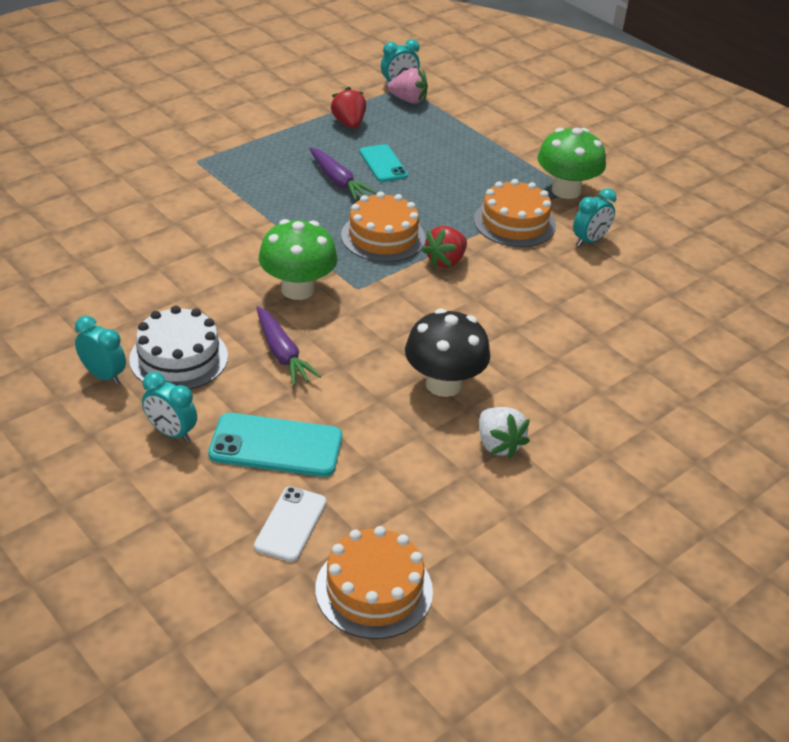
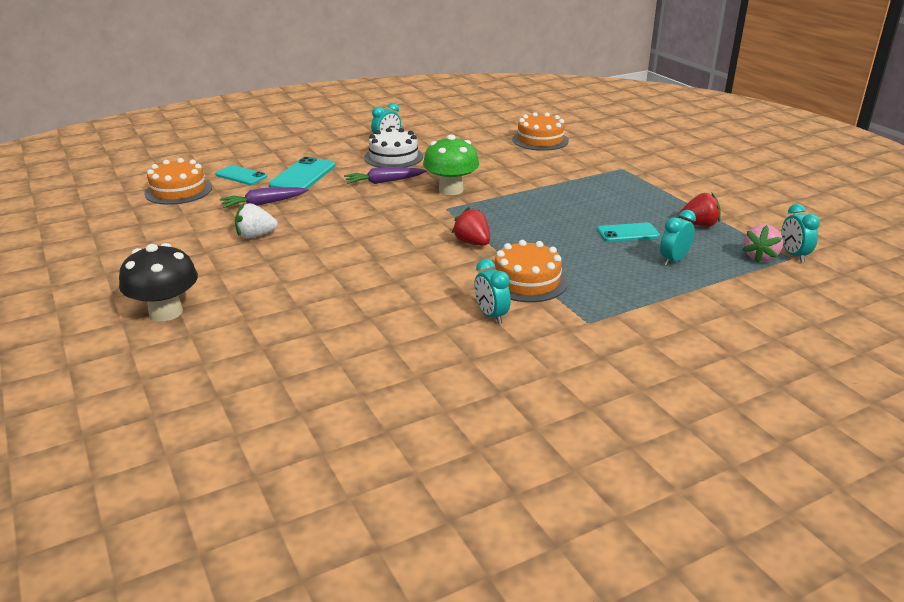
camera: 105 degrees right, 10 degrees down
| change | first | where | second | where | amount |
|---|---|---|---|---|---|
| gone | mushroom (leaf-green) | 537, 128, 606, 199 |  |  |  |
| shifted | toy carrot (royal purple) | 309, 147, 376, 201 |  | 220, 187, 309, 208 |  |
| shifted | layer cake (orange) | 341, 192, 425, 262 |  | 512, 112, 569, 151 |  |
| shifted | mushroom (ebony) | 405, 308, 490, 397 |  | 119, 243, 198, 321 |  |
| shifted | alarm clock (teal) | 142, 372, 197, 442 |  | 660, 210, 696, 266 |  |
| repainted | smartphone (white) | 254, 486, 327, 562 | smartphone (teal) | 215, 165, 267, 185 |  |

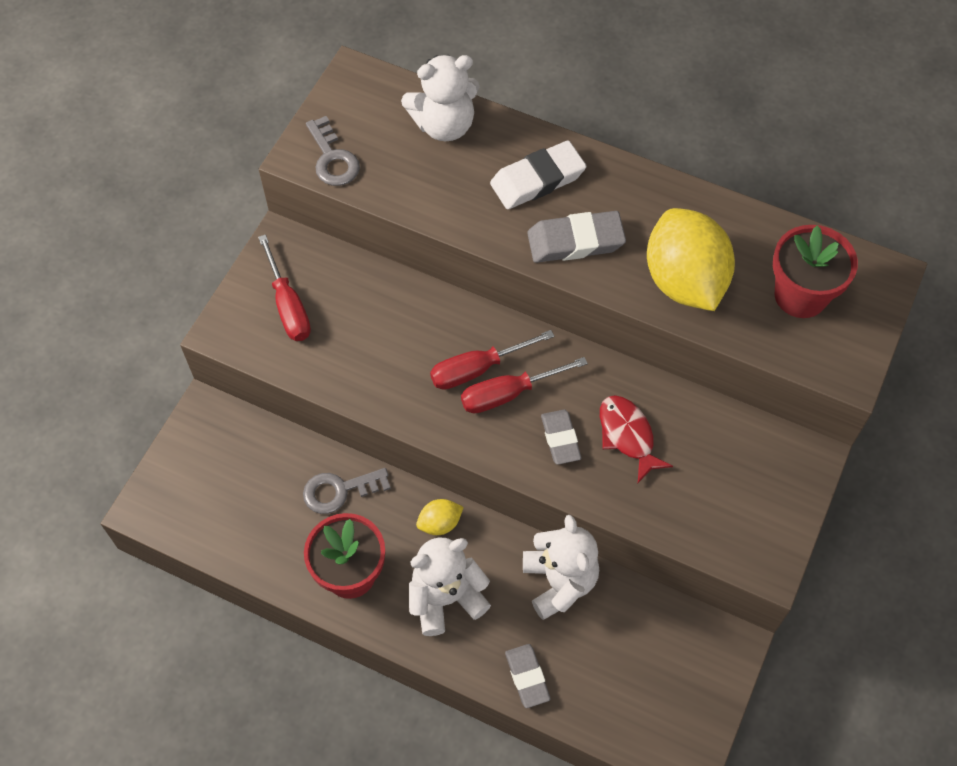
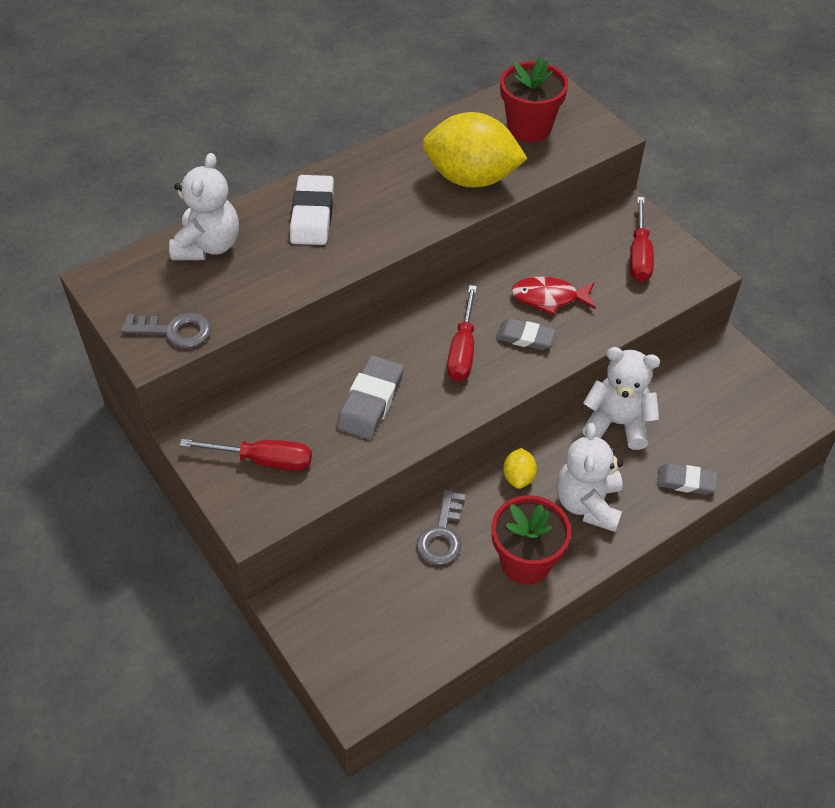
camera: 60 degrees left, 10 degrees down
| change | first | where | second | where | amount |
|---|---|---|---|---|---|
| shifted | eraser (gray) | 527, 211, 626, 263 |  | 337, 355, 404, 440 |  |
| shifted | flat screwdriver (crimson) | 430, 330, 555, 390 |  | 630, 197, 654, 282 |  |

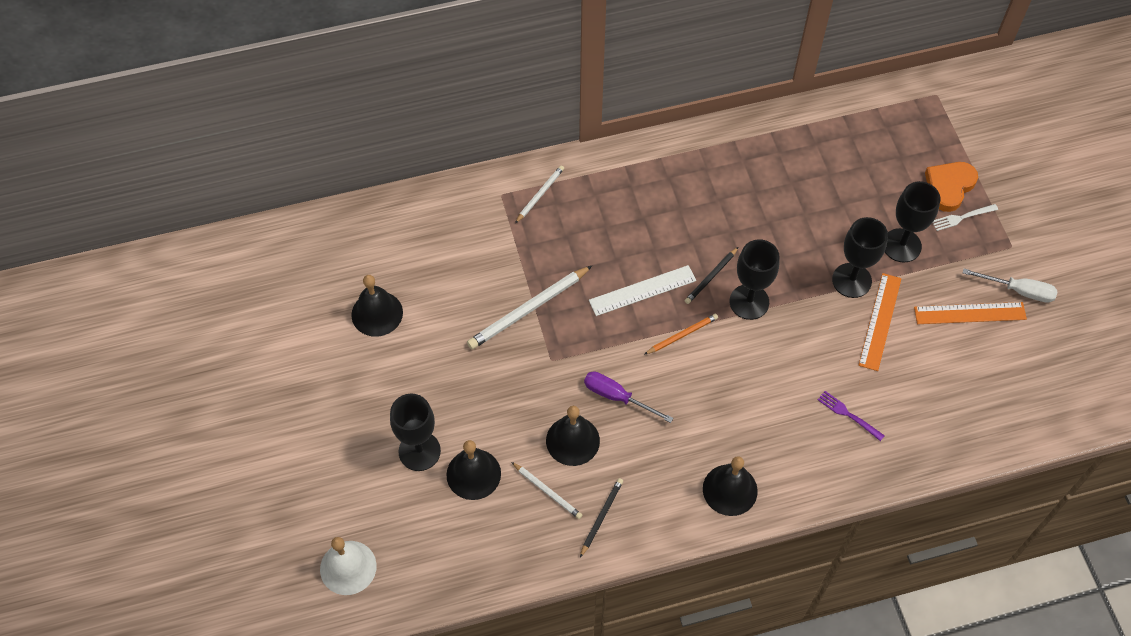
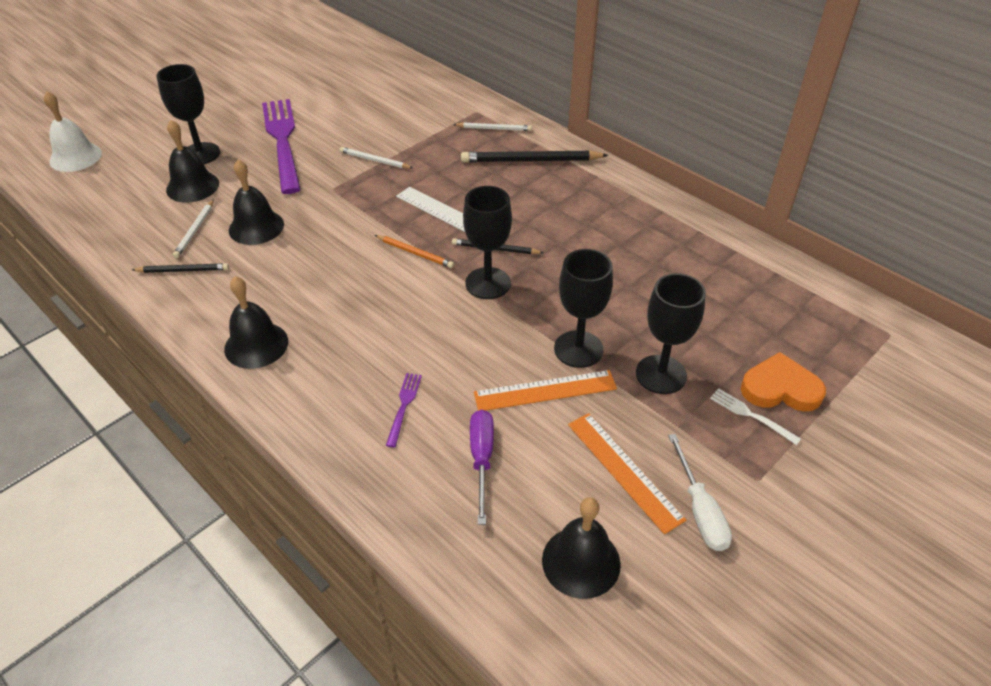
camera: 60 degrees right, 15 degrees down
| change | first | where | second | where | amount |
|---|---|---|---|---|---|
| scaled | pencil (white) | 467, 266, 592, 349 |  | 339, 147, 413, 169 | x0.56 |
| shifted | hand bell (ebony) | 351, 275, 403, 337 |  | 542, 497, 621, 599 |  |
| shifted | flat screwdriver (royal purple) | 584, 371, 673, 423 |  | 470, 410, 494, 525 |  |
| new |  |  | dinner fork (royal purple) | 262, 99, 301, 194 |  |
| new |  |  | pencil (ebony) | 461, 150, 608, 162 |  |

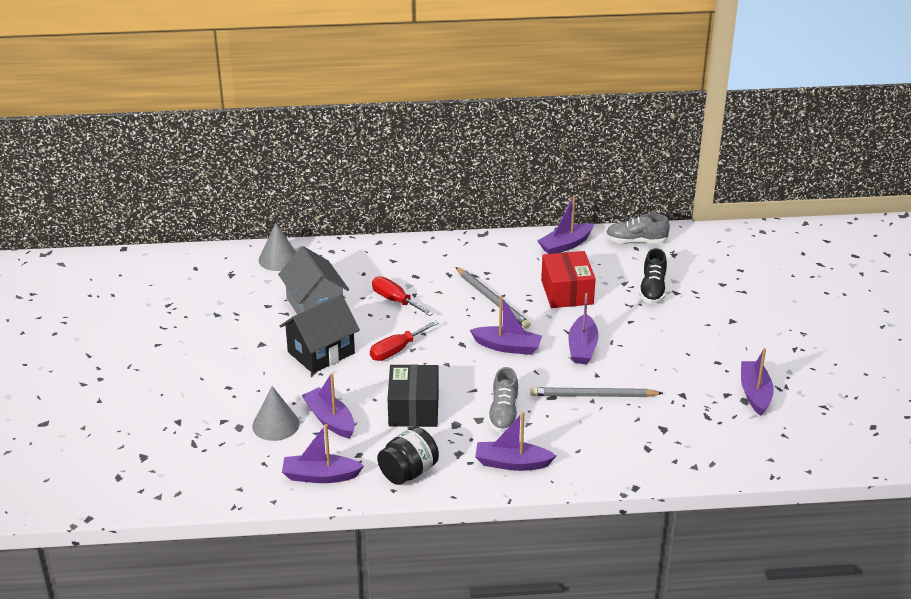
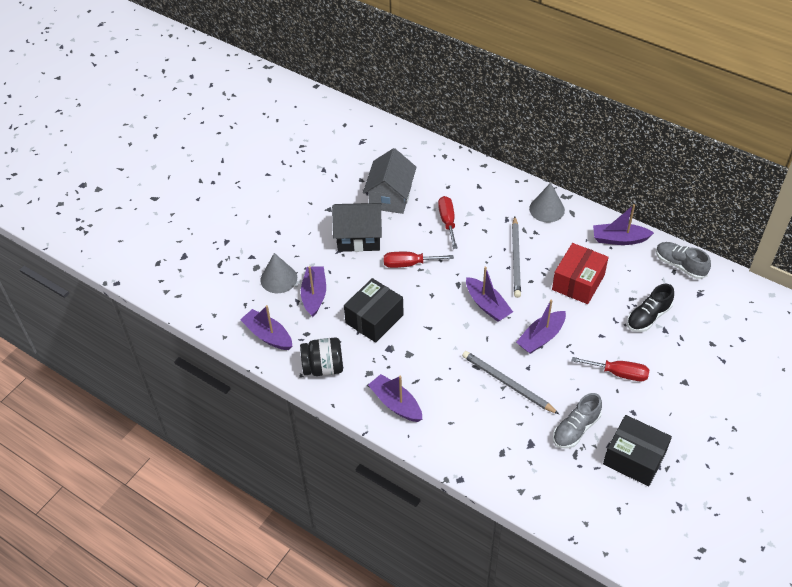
camera: 40 degrees right, 15 degrees up
| change | first | where | second | where | amount |
|---|---|---|---|---|---|
| shifted | cone (gray) | 259, 223, 296, 271 |  | 529, 183, 565, 223 |  |
| swapped | boat (royal purple) | 741, 348, 774, 416 | parcel (ebony) | 603, 415, 672, 486 |  |
| shifted | lace-up shoe (gray) | 488, 367, 518, 433 |  | 553, 393, 602, 449 |  |
| new |  |  | flat screwdriver (crimson) | 572, 357, 649, 381 |  |

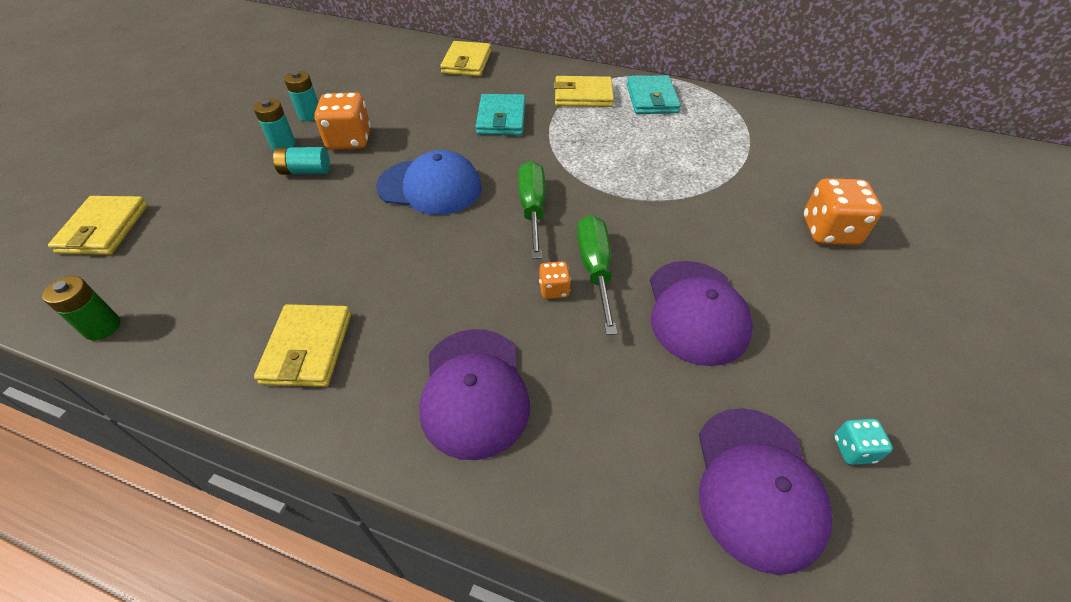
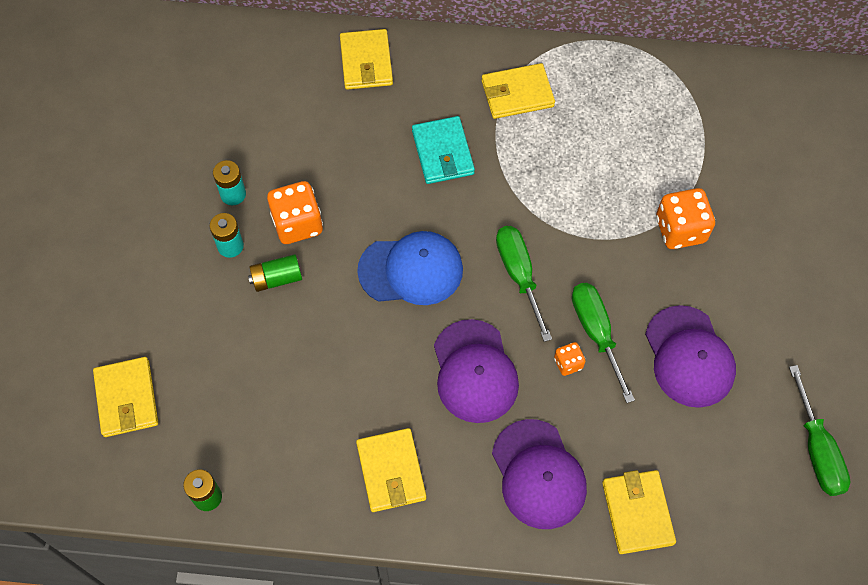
camera: 15 degrees left, 15 degrees up
| change | first | where | second | where | amount |
|---|---|---|---|---|---|
| gone | billfold (teal) | 627, 75, 681, 114 |  |  |  |
| repainted | AA battery (teal) | 273, 147, 330, 175 | AA battery (leaf-green) | 248, 254, 302, 292 |  |
| shifted | game die (orange) | 803, 178, 883, 245 |  | 656, 188, 715, 249 |  |
| shifted | peaked cap (royal purple) | 699, 408, 833, 575 |  | 434, 319, 519, 423 |  |
| swapped | game die (teal) | 834, 419, 893, 465 | flat screwdriver (leaf-green) | 789, 365, 851, 496 |  |
| new |  |  | billfold (bright yellow) | 602, 470, 676, 554 |  |

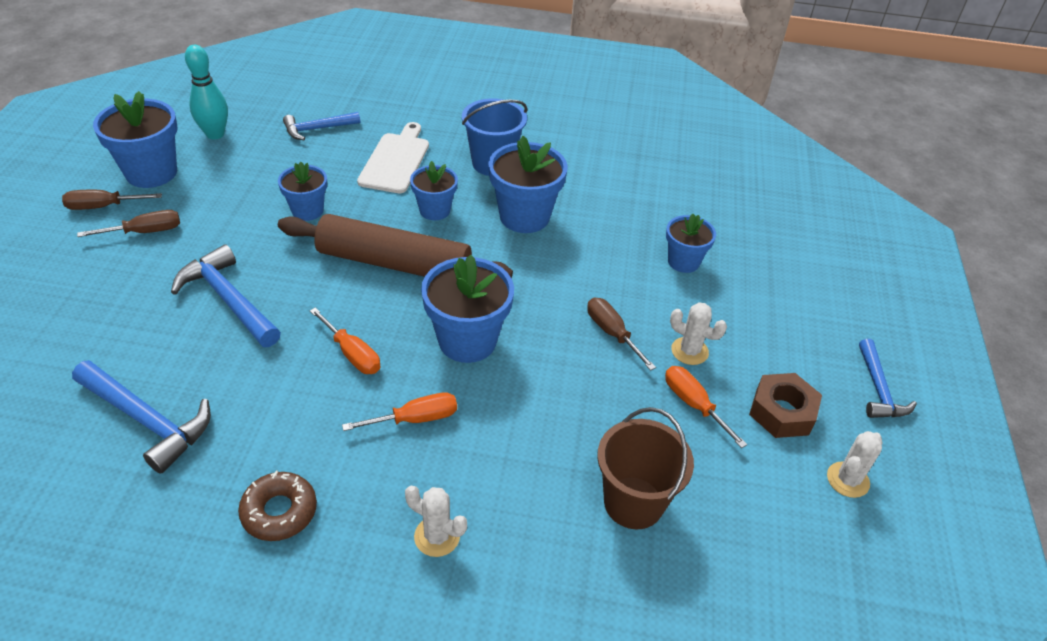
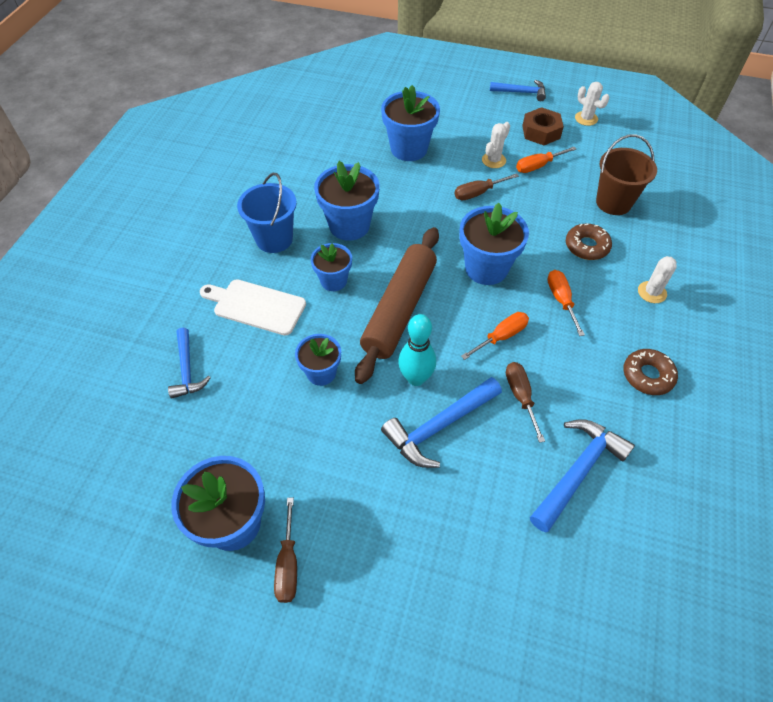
camera: 80 degrees left, 10 degrees up
| change | first | where | second | where | amount |
|---|---|---|---|---|---|
| shifted | skittle (teal) | 185, 45, 228, 139 |  | 398, 314, 436, 386 |  |
| shifted | flat screwdriver (russet) | 77, 210, 180, 237 |  | 506, 362, 545, 443 |  |
| scaled | flower pot (blue) | 666, 214, 716, 273 |  | 381, 85, 440, 161 | x1.63 |
| new |  |  | glazed donut (russet) | 566, 224, 612, 260 |  |

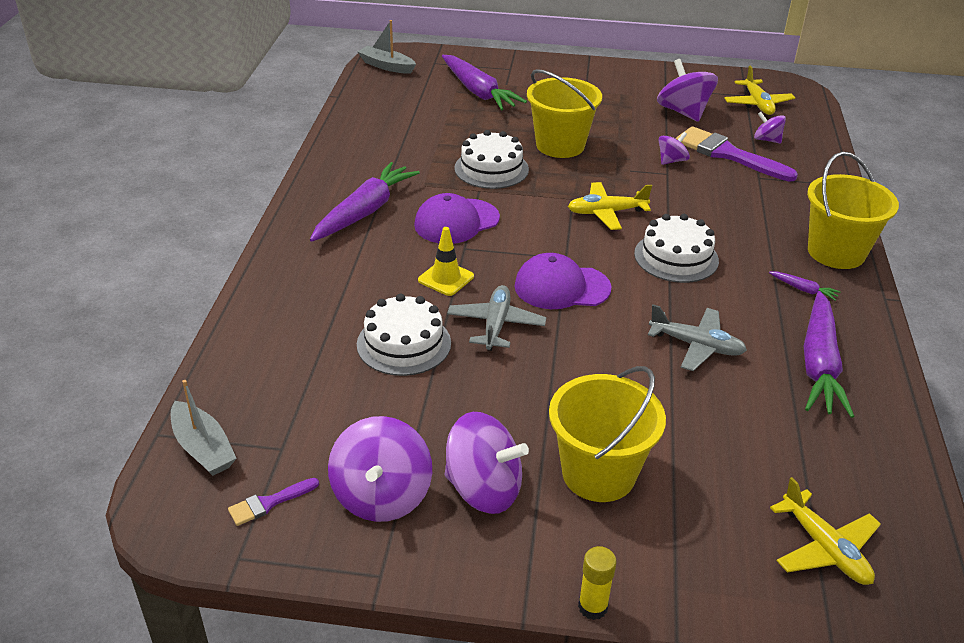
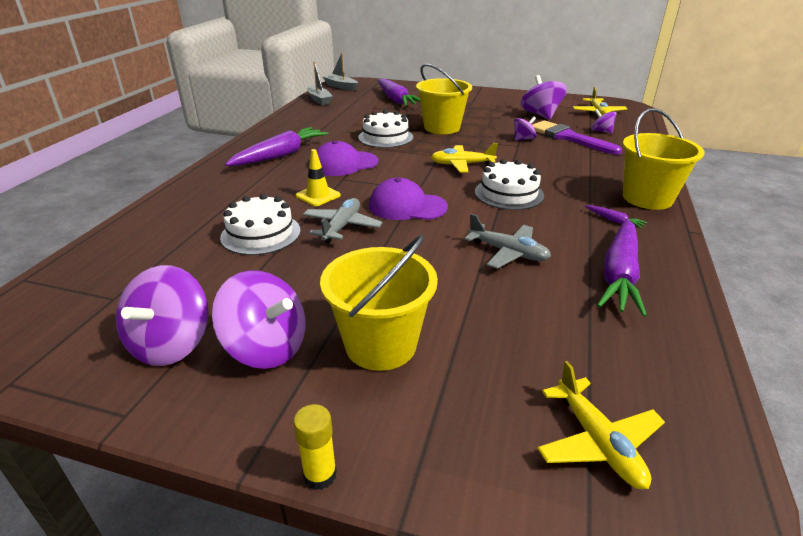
camera: 10 degrees right, 5 degrees down
| change | first | where | second | where | amount |
|---|---|---|---|---|---|
| shifted | boat (gray) | 171, 380, 237, 476 |  | 307, 61, 333, 105 |  |
| gone | paint brush (royal purple) | 228, 478, 319, 526 |  |  |  |

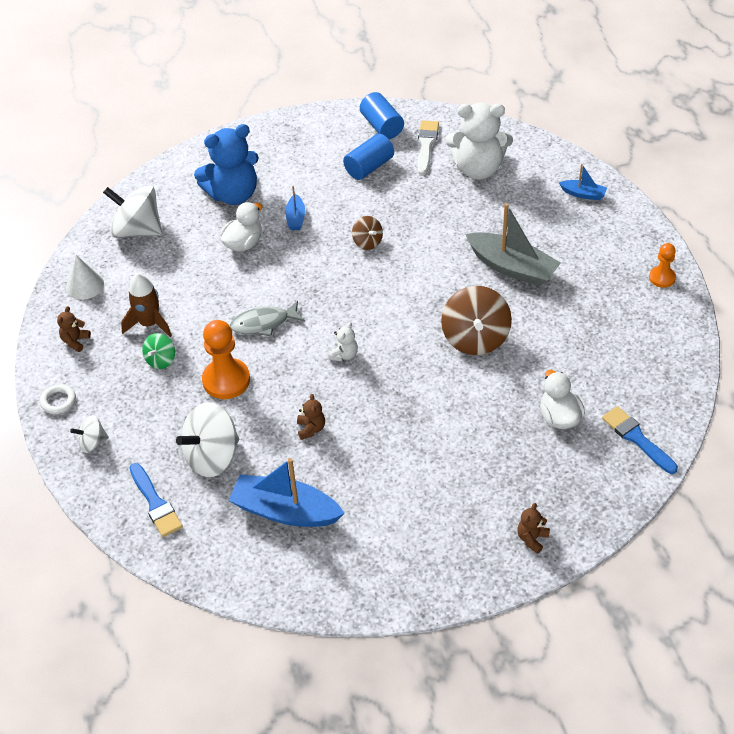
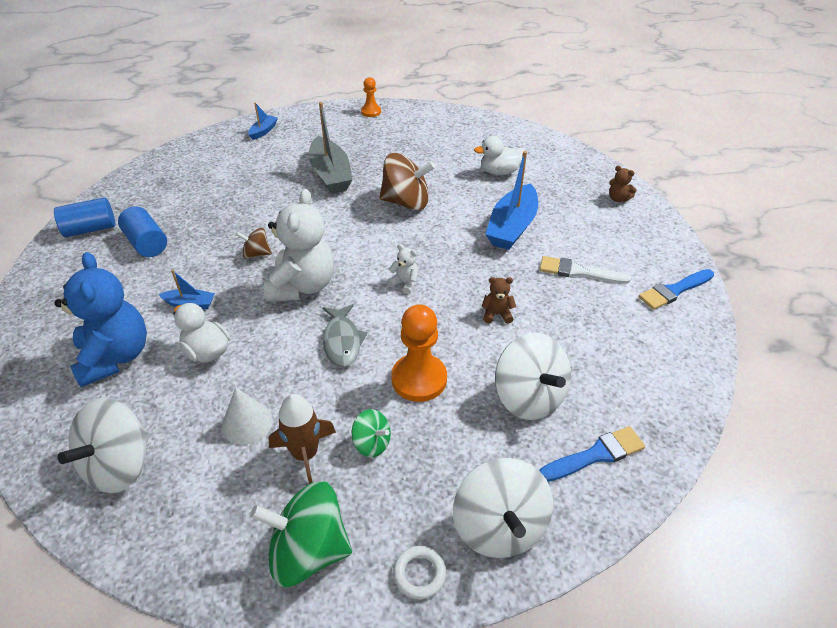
camera: 85 degrees left, 5 degrees down
| change | first | where | second | where | amount |
|---|---|---|---|---|---|
| shifted | teddy bear (white) | 445, 103, 513, 180 |  | 264, 189, 334, 302 |  |
| shifted | paint brush (white) | 417, 120, 439, 175 |  | 540, 256, 631, 284 |  |
| rotated | boat (gray) | 466, 203, 561, 287 |  | 308, 102, 353, 194 | 120 degrees clockwise |
| rotated | spinning top (russet) | 352, 216, 383, 250 |  | 236, 228, 272, 259 | 150 degrees counterclockwise |
| shifted | cone (white) | 66, 255, 104, 300 |  | 222, 387, 273, 445 |  |
| swapped | teddy bear (russet) | 57, 306, 91, 352 | spinning top (leaf-green) | 250, 481, 352, 587 |  |
| shifted | paint brush (blue) | 602, 406, 678, 474 |  | 638, 269, 714, 310 |  |
| scaled | spinning top (white) | 70, 415, 109, 453 |  | 453, 458, 553, 558 | x1.92 |
| shifted | boat (blue) | 228, 458, 345, 527 |  | 485, 151, 538, 250 |  |

